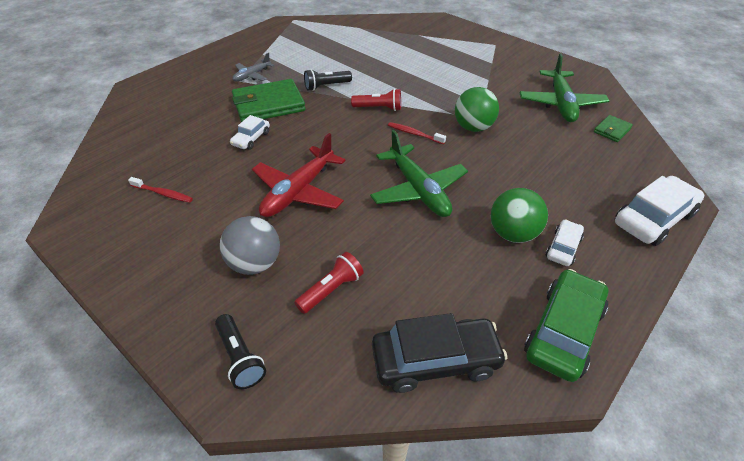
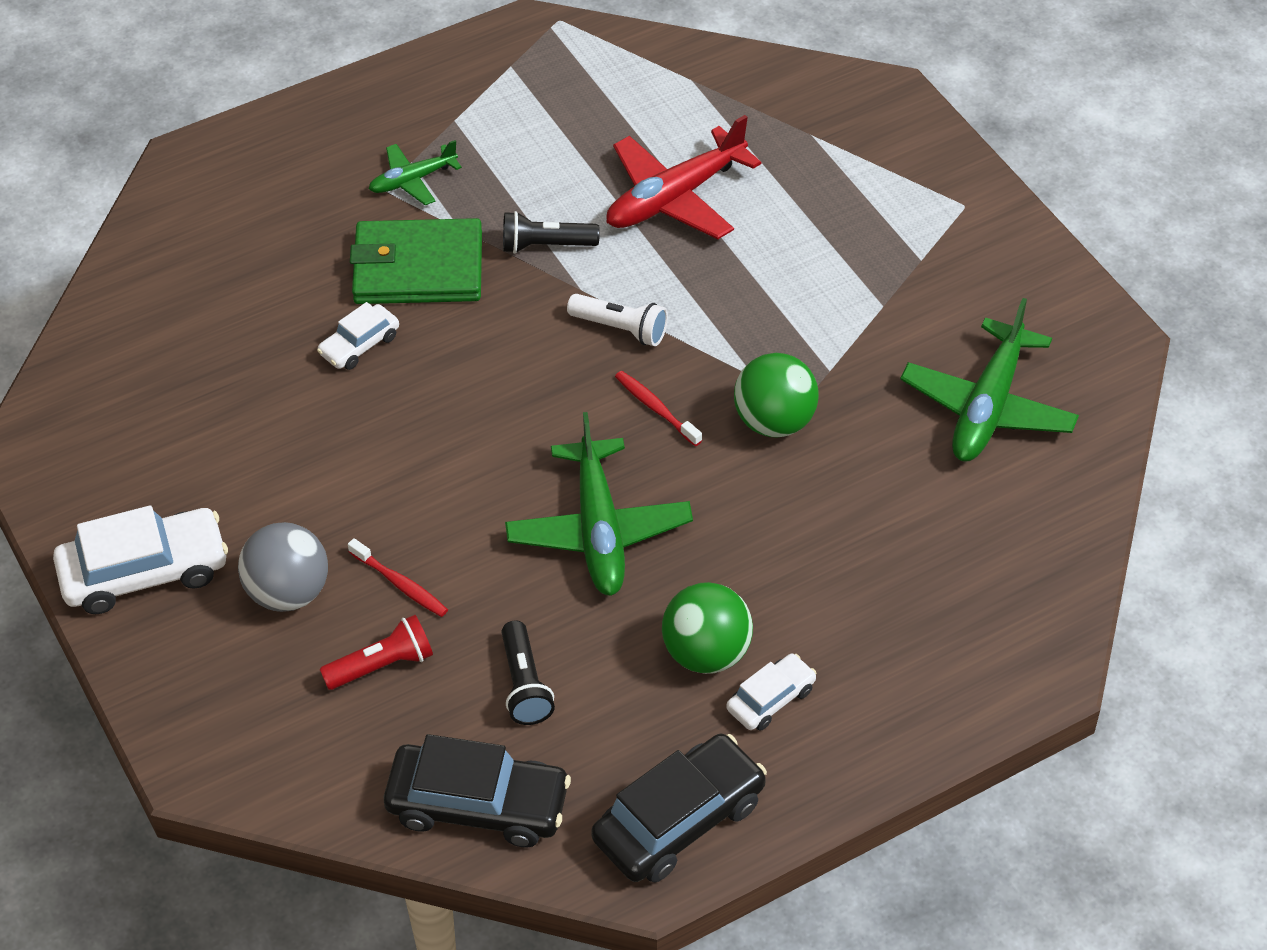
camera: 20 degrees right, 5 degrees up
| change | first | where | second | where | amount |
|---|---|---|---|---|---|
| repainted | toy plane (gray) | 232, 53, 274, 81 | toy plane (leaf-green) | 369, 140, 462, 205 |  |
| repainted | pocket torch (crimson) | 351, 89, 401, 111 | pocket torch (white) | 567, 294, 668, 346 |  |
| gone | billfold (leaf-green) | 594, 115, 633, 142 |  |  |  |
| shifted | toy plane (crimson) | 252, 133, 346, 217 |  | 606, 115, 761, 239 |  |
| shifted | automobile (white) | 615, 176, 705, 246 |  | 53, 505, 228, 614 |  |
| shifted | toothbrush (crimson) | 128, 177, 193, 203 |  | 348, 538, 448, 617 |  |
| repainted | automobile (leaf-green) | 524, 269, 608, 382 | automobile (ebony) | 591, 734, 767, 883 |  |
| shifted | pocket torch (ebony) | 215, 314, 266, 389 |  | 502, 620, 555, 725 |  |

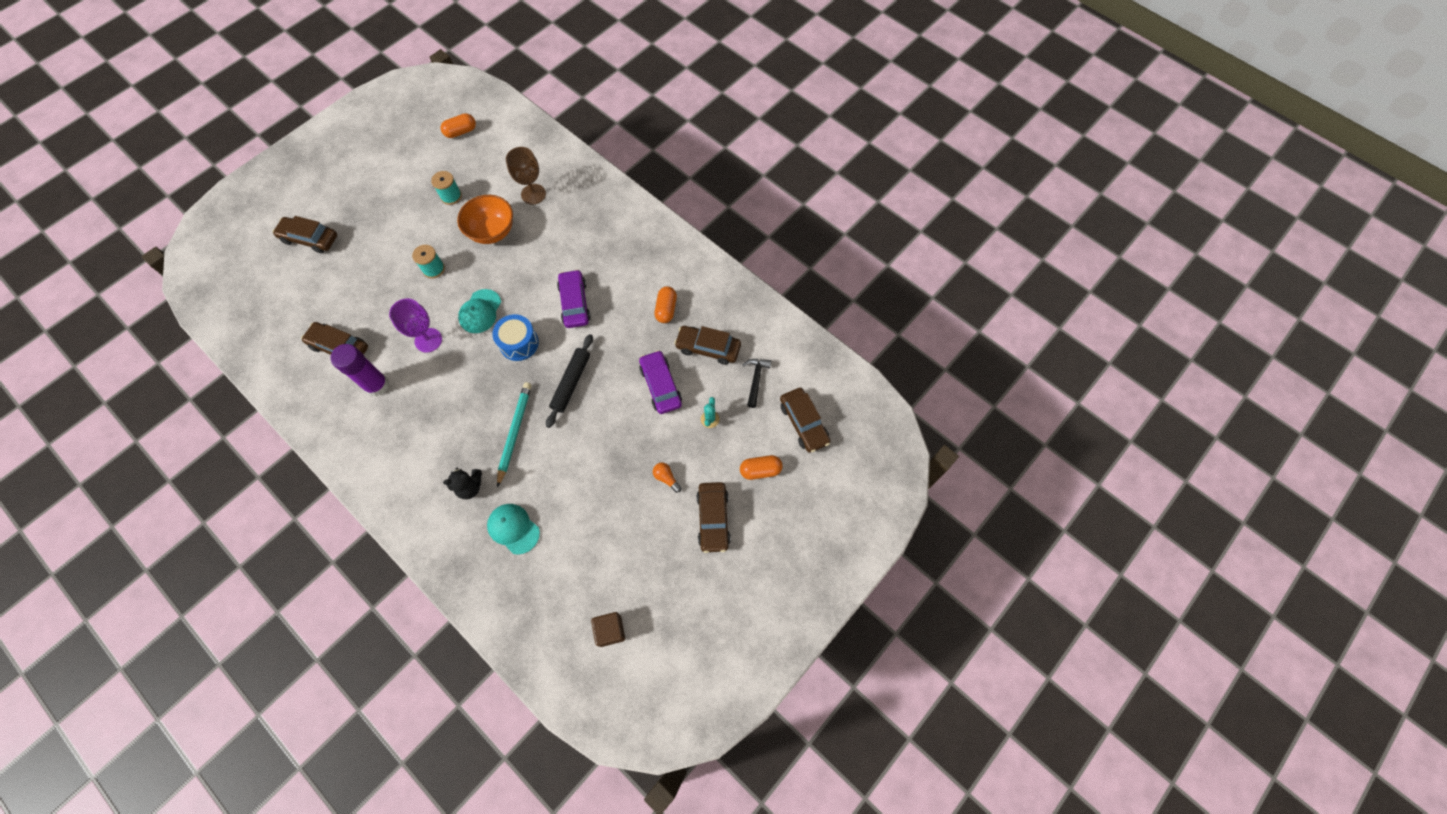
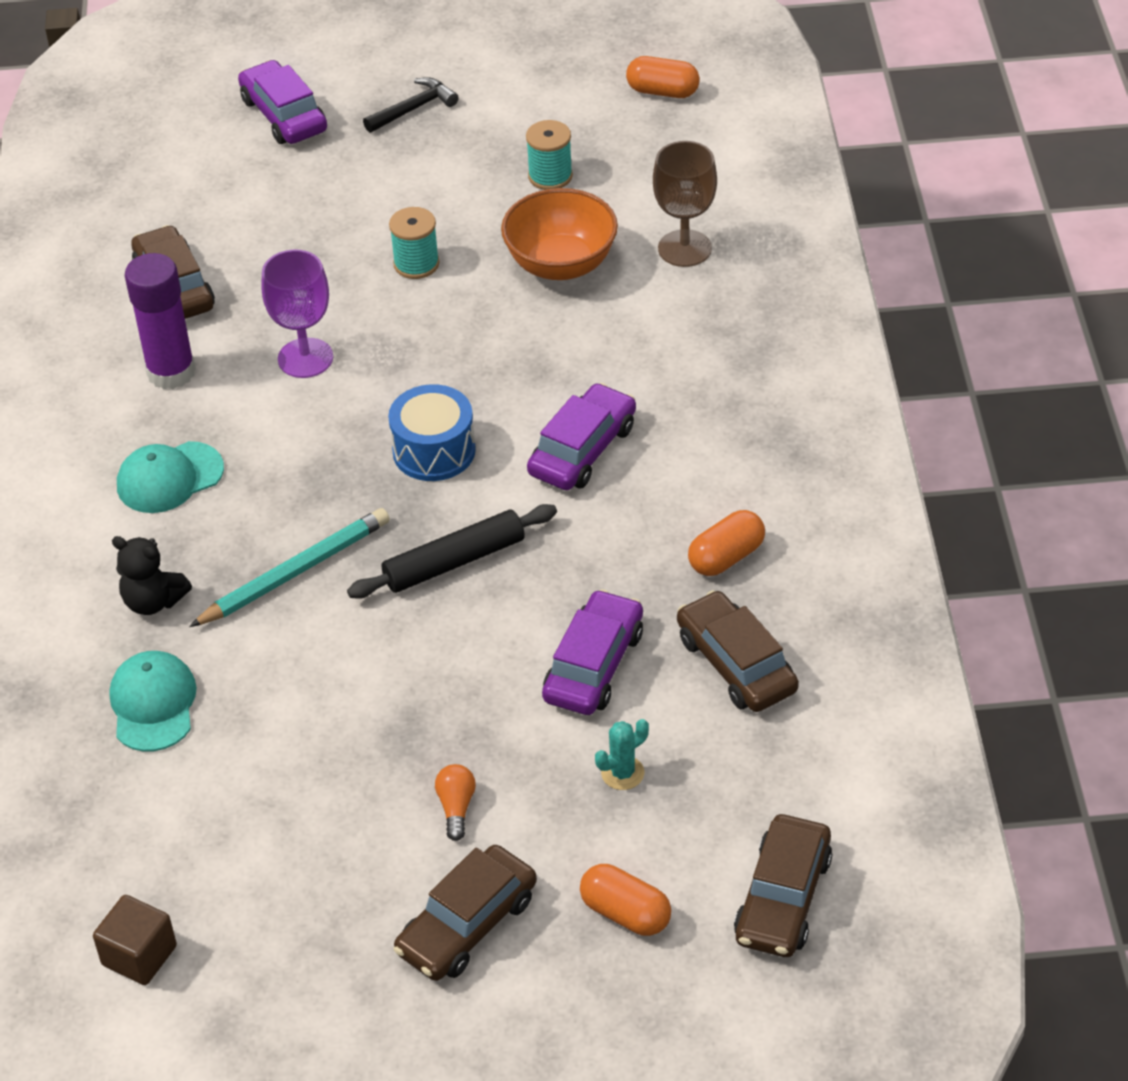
camera: 45 degrees right, 20 degrees down
| change | first | where | second | where | amount |
|---|---|---|---|---|---|
| repainted | automobile (russet) | 272, 216, 337, 253 | automobile (royal purple) | 238, 60, 327, 144 |  |
| shifted | peaked cap (teal) | 458, 289, 501, 333 |  | 117, 441, 224, 513 |  |
| shifted | claw hammer (ebony) | 743, 359, 771, 408 |  | 363, 77, 459, 133 |  |

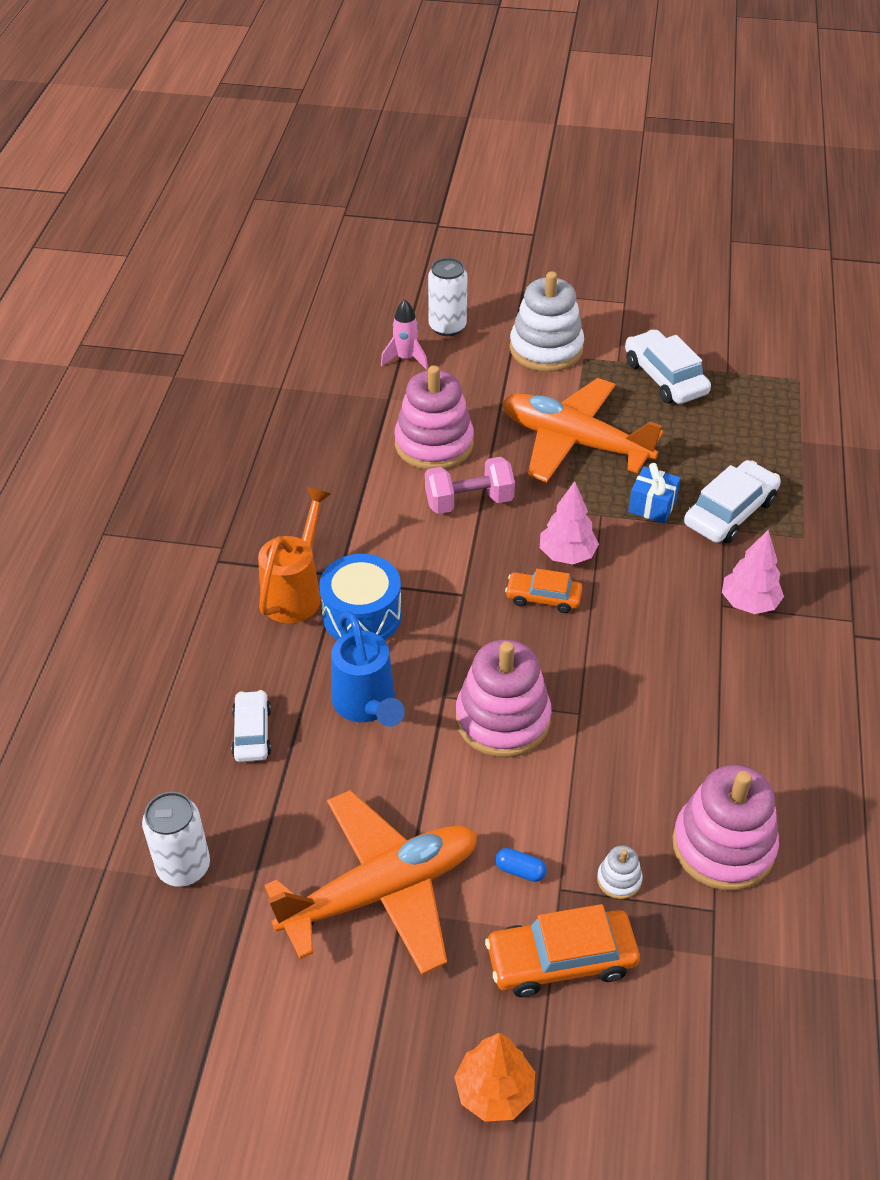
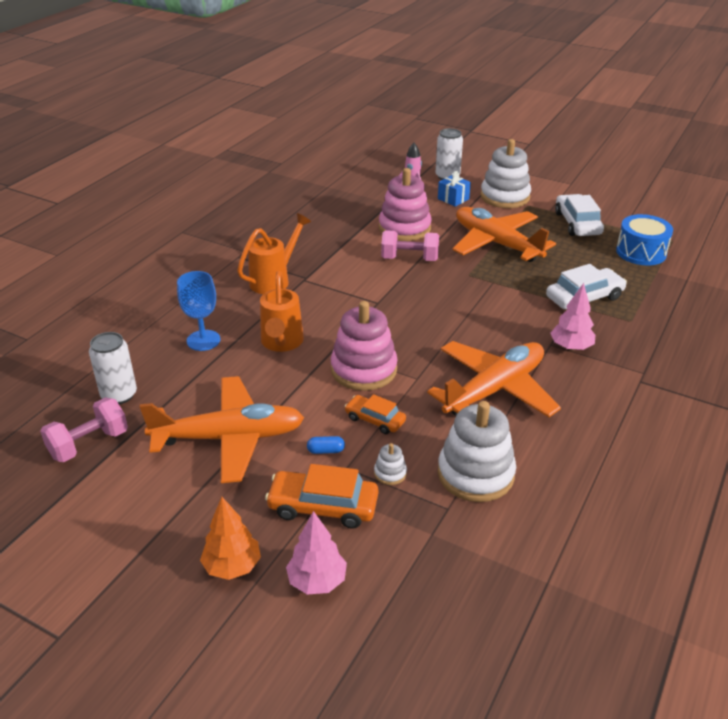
camera: 20 degrees right, 10 degrees down
| change | first | where | second | where | amount |
|---|---|---|---|---|---|
| shifted | gift (blue) | 628, 463, 681, 523 |  | 438, 171, 471, 207 |  |
| shifted | tree (rose-pink) | 540, 481, 599, 564 |  | 286, 511, 347, 594 |  |
| shifted | drum (blue) | 319, 554, 402, 640 |  | 616, 214, 673, 265 |  |
| shifted | automobile (orange) | 505, 569, 583, 613 |  | 345, 394, 406, 434 |  |
| repainted | watering pot (blue) | 331, 611, 405, 727 | watering pot (orange) | 260, 271, 304, 352 |  |
| swapped | automobile (white) | 231, 690, 271, 762 | wine glass (blue) | 177, 271, 221, 351 |  |
| repainted | stacking rings (rose-pink) | 673, 765, 779, 891 | stacking rings (white) | 438, 401, 516, 502 |  |
| rotated | capsule (blue) | 495, 848, 547, 882 |  | 307, 436, 345, 454 | 45 degrees counterclockwise |
| new |  |  | toy plane (orange) | 427, 341, 561, 417 |  |
| new |  |  | free weight (rose-pink) | 40, 397, 128, 462 |  |

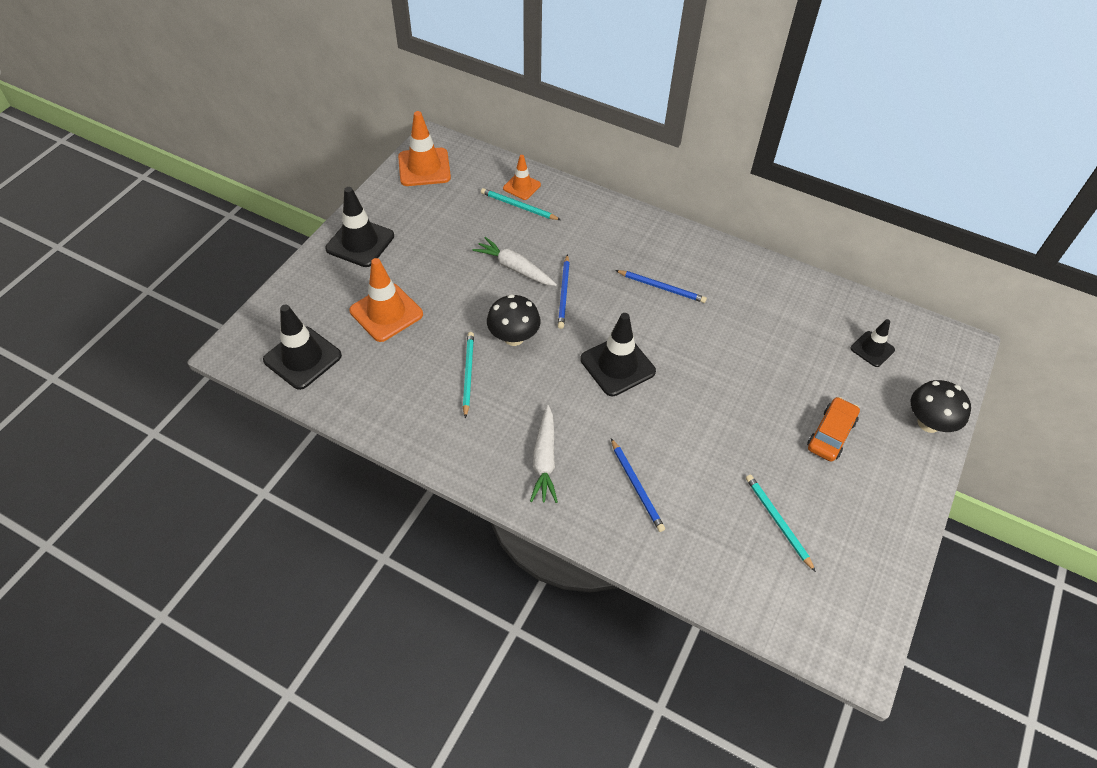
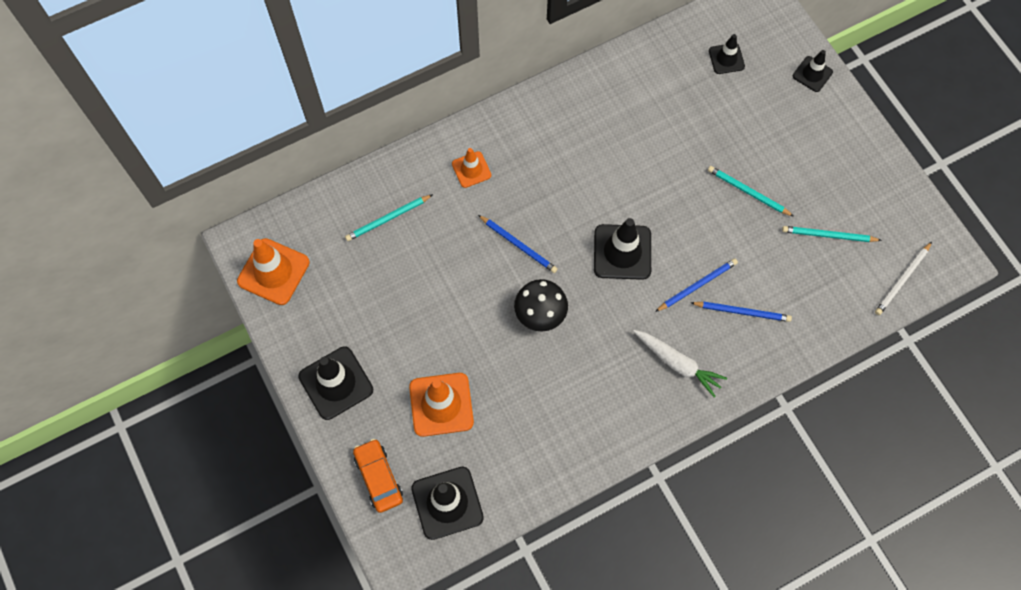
camera: 55 degrees left, 15 degrees up
| change | first | where | second | where | amount |
|---|---|---|---|---|---|
| shifted | road cone (orange) | 503, 155, 541, 200 |  | 452, 148, 491, 188 |  |
| gone | toy carrot (white) | 472, 237, 557, 286 |  |  |  |
| shifted | pencil (blue) | 615, 270, 707, 303 |  | 655, 258, 738, 312 |  |
| shifted | pencil (teal) | 463, 332, 474, 418 |  | 708, 166, 794, 217 |  |
| swapped | mushroom (ebony) | 911, 380, 971, 433 | road cone (ebony) | 793, 50, 833, 92 |  |
| shifted | automobile (orange) | 807, 397, 860, 462 |  | 353, 439, 403, 513 |  |
| new |  |  | pencil (white) | 875, 242, 932, 315 |  |

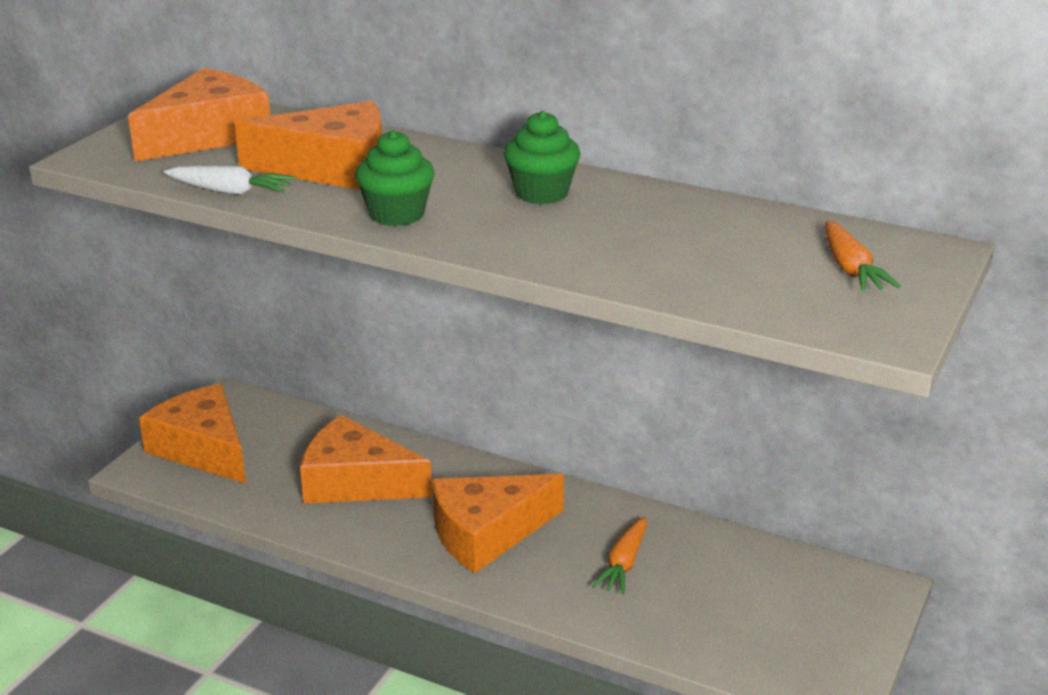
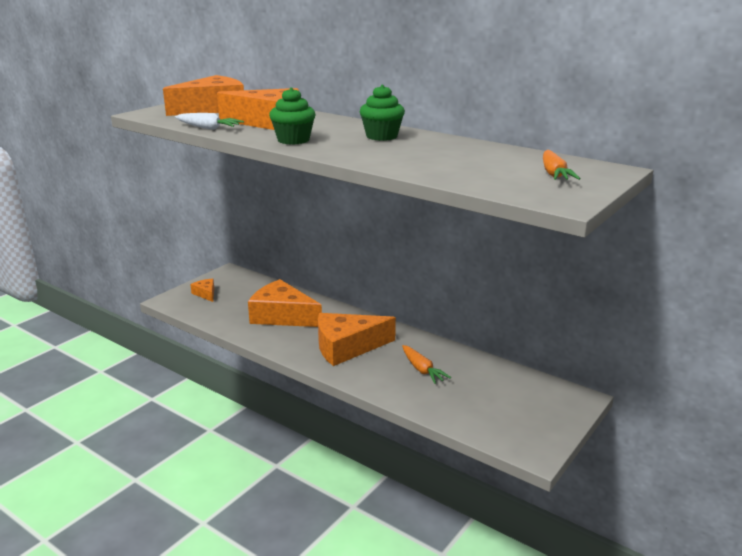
camera: 10 degrees right, 5 degrees down
| change | first | where | second | where | amount |
|---|---|---|---|---|---|
| scaled | cheese wedge (orange) | 139, 384, 246, 484 |  | 190, 278, 214, 302 | x0.46 |
| rotated | toy carrot (orange) | 592, 516, 647, 594 |  | 402, 345, 451, 384 | 60 degrees counterclockwise |

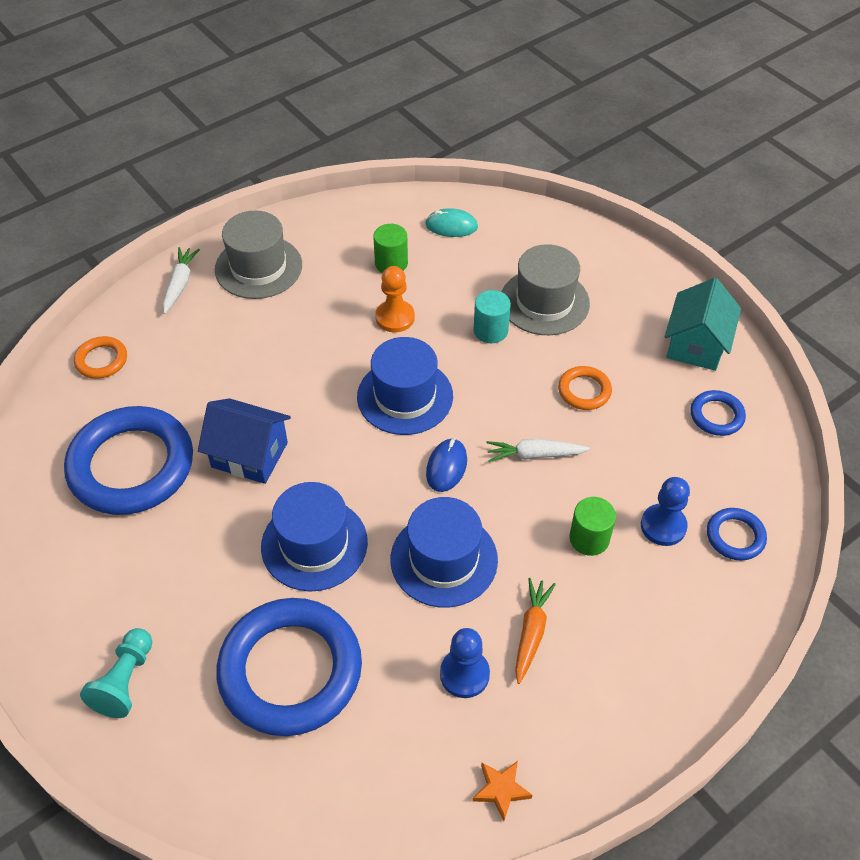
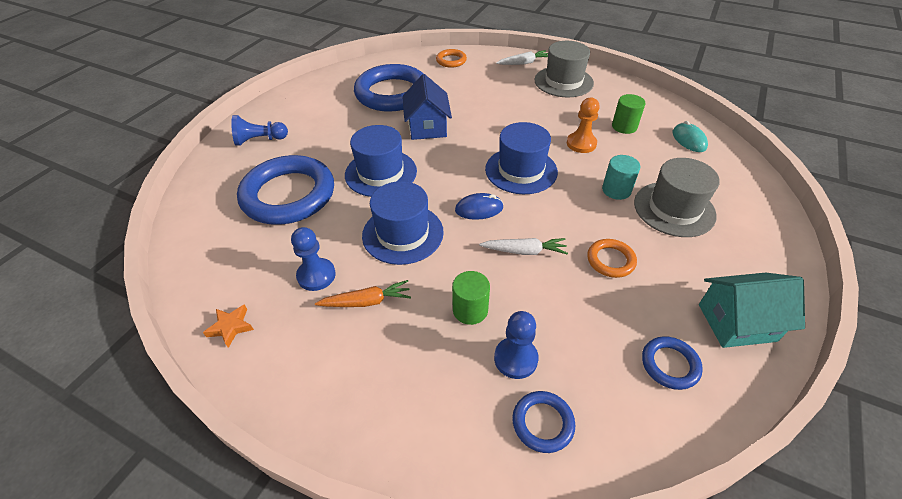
camera: 65 degrees right, 5 degrees down
| change | first | where | second | where | amount |
|---|---|---|---|---|---|
| rotated | toy carrot (white) | 487, 439, 590, 462 |  | 479, 238, 568, 255 | 120 degrees clockwise |
| repainted | chess pawn (teal) | 80, 628, 152, 718 | chess pawn (blue) | 231, 115, 288, 145 |  |

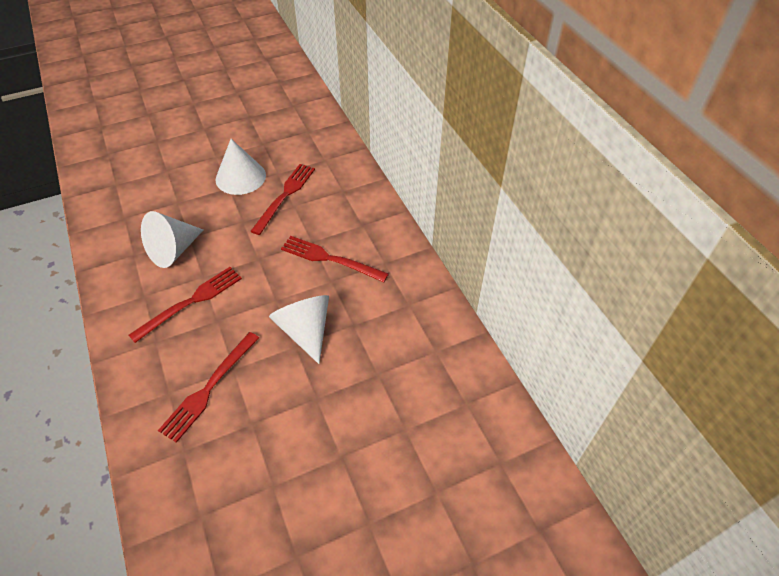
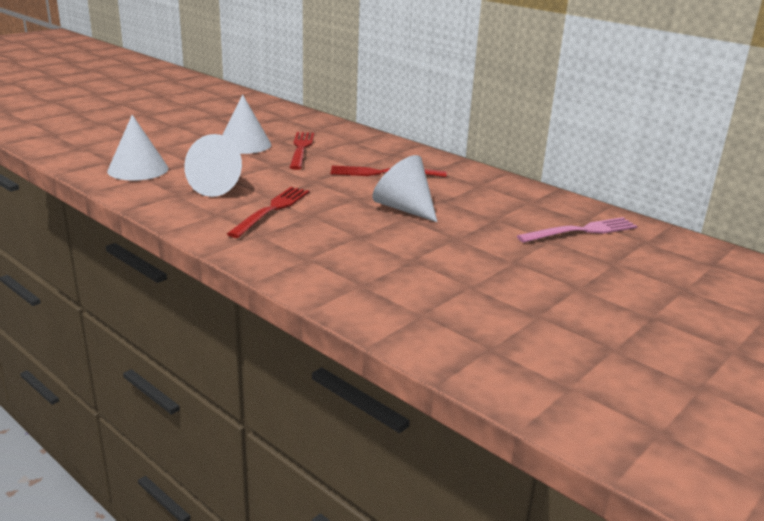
camera: 25 degrees left, 25 degrees down
| change | first | where | second | where | amount |
|---|---|---|---|---|---|
| gone | dinner fork (crimson) | 158, 332, 259, 443 |  |  |  |
| new |  |  | cone (white) | 107, 115, 168, 181 |  |
| new |  |  | dinner fork (rose-pink) | 517, 217, 638, 243 |  |

